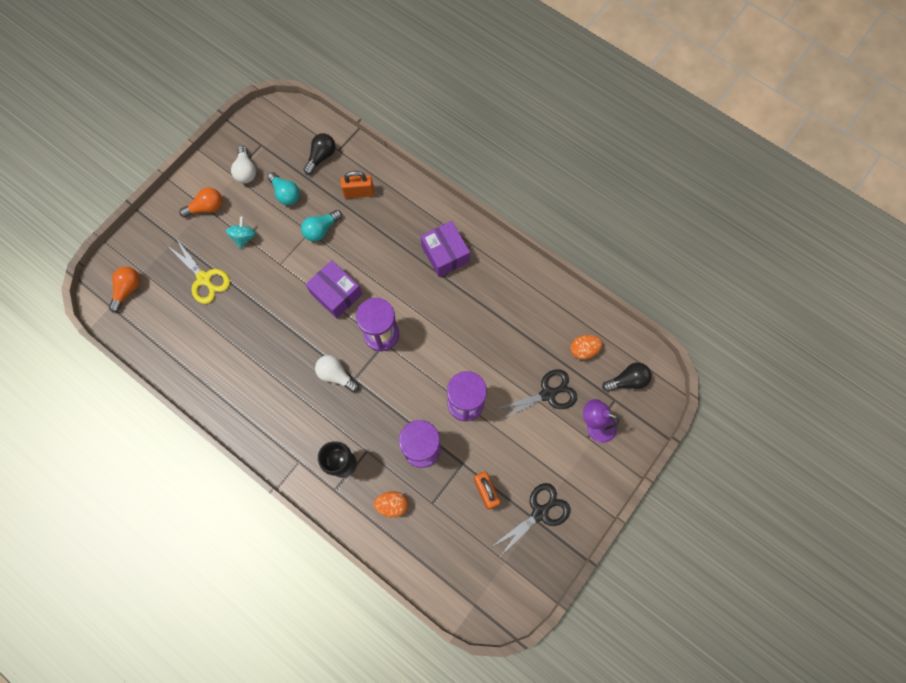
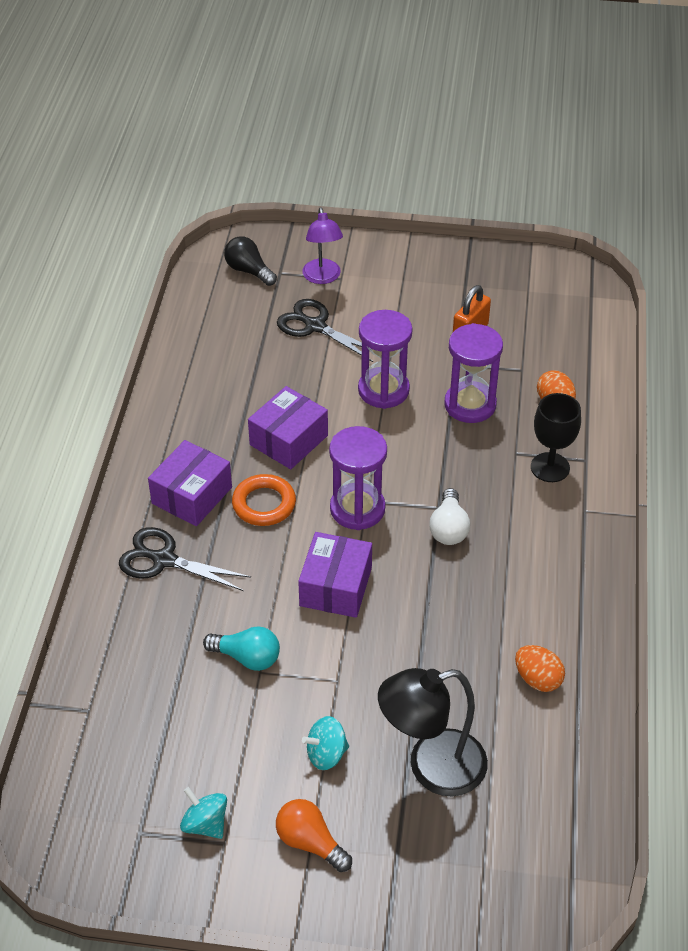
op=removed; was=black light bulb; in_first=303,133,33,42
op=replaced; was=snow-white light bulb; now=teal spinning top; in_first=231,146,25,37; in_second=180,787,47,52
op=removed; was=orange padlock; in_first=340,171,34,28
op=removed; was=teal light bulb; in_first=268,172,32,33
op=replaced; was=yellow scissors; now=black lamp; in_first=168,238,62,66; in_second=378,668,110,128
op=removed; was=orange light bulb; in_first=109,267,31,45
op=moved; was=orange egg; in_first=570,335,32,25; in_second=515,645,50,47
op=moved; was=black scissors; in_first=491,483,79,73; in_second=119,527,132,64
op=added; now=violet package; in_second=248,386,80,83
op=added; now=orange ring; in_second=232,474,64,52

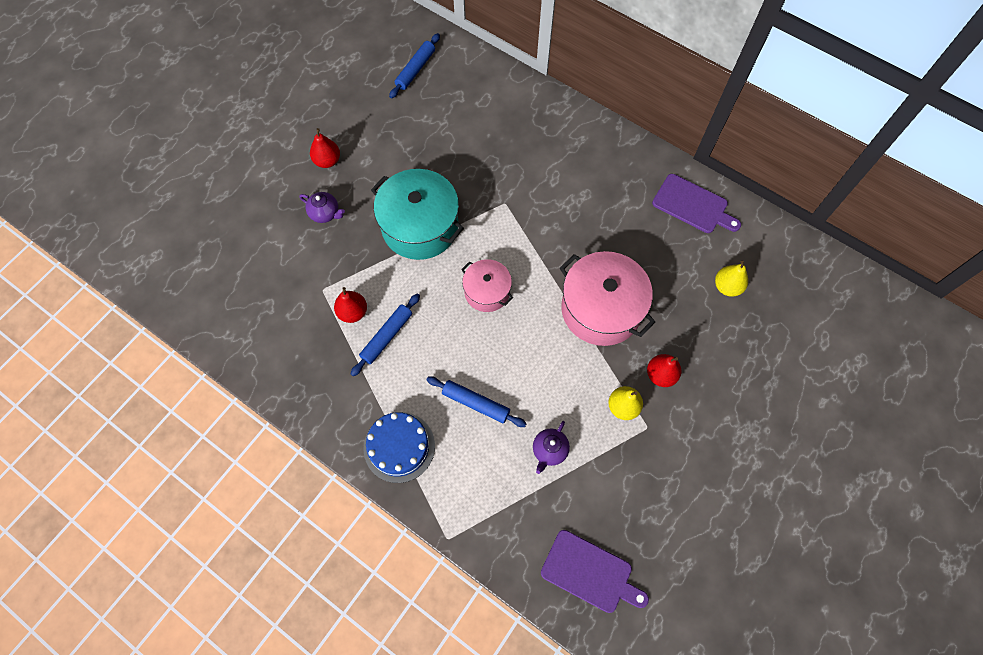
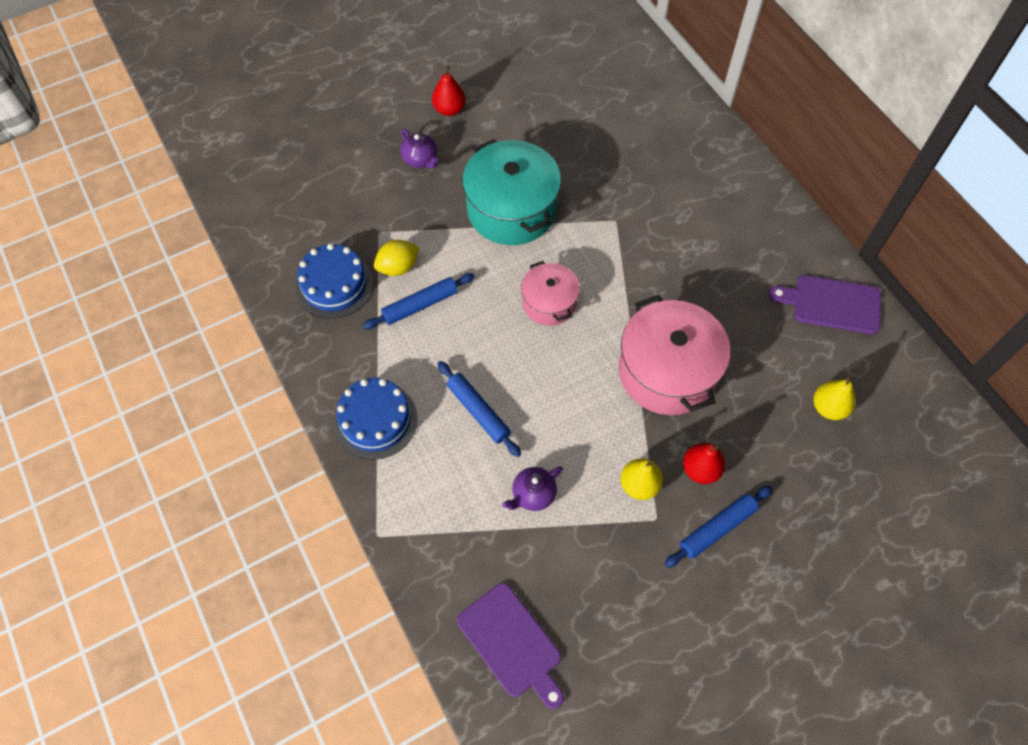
op=moved; was=cobalt pastry roller; in_first=389,33,51,65; in_second=664,486,109,82
op=turned; was=violet cutting board; in_first=652,174,89,59; in_second=769,275,112,59; clockwise=135
op=replaced; was=scarlet pear; now=yellow lemon; in_first=334,287,33,36; in_second=374,240,45,36
op=added; now=cobalt cake; in_second=296,243,77,76

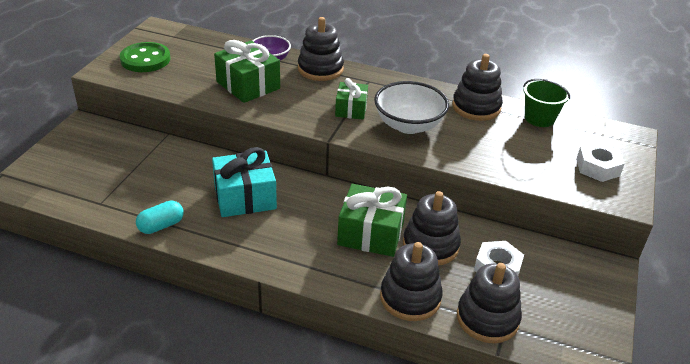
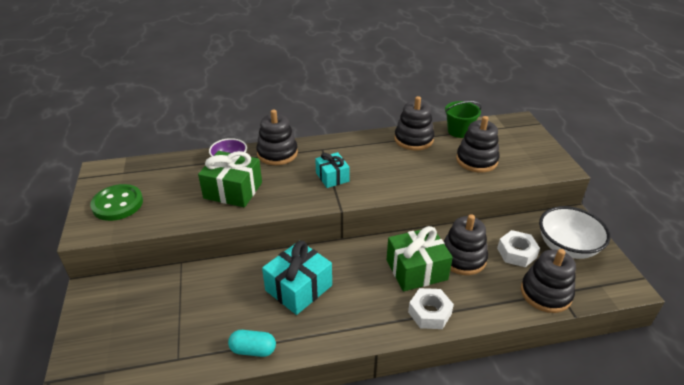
op=recoloured; was=leaf-green wrapped gift; now=teal wrapped gift; in_first=335,78,33,42; in_second=315,152,35,36
op=moved; was=snow-white bowl; in_first=374,81,75,53; in_second=539,206,71,53
op=moved; was=snow-white hexagon nut; in_first=576,142,49,40; in_second=408,288,46,41
op=turned; was=teal pill; in_first=136,200,48,34; in_second=228,330,48,27; clockwise=75
op=moved; was=black stacking rings; in_first=380,242,63,79; in_second=456,116,44,57

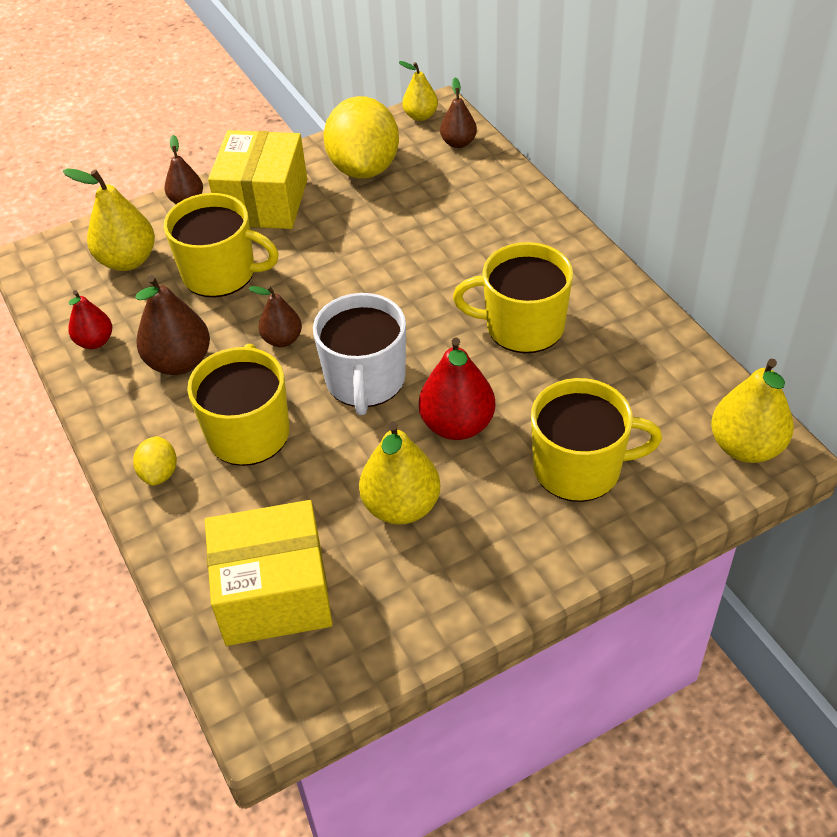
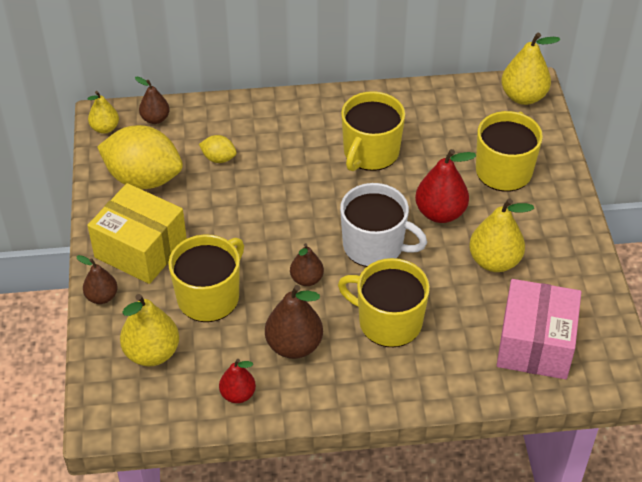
op=moved; was=yellow lemon; in_first=133,436,44,50; in_second=199,135,38,28
op=recoloured; was=yellow package; now=rose-pink package; in_first=205,500,127,146; in_second=497,279,84,100

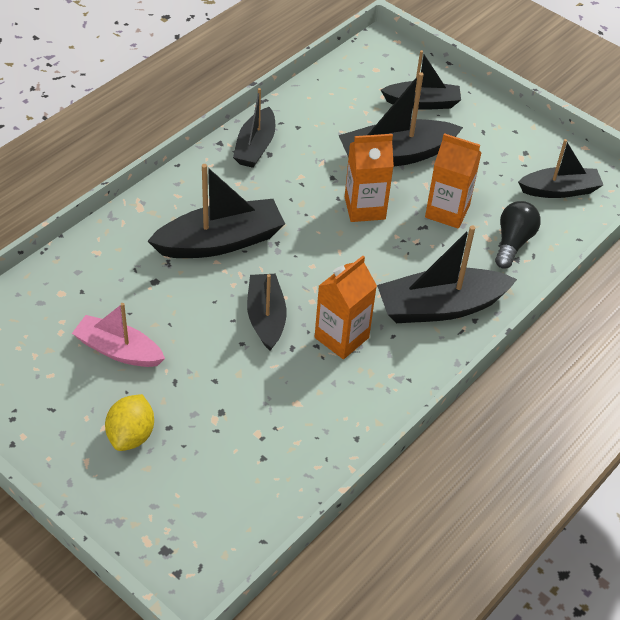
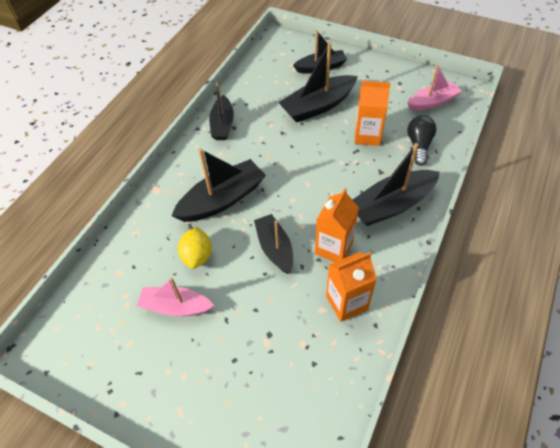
op=moved; was=orange milk carton; in_first=345,134,49,88; in_second=326,252,51,70
op=recoloured; was=black sailboat; now=rose-pink sailboat; in_first=518,139,85,59; in_second=407,65,55,45
op=moved; was=yellow lemon; in_first=105,394,49,57; in_second=178,227,34,42

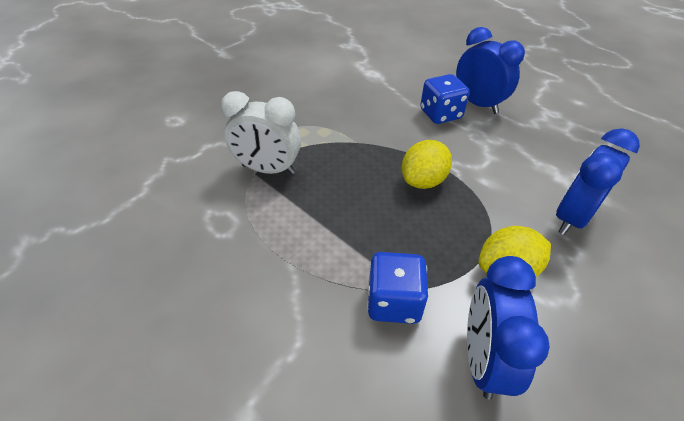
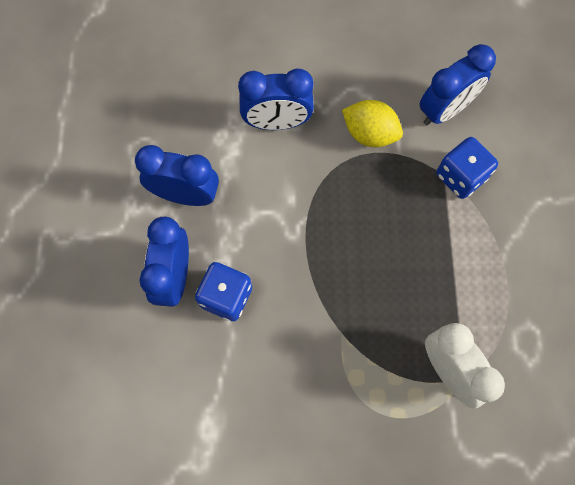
op=removed; was=yellow lemon; in_first=402,140,50,49
op=added; now=cobalt alarm clock; in_second=135,145,84,61

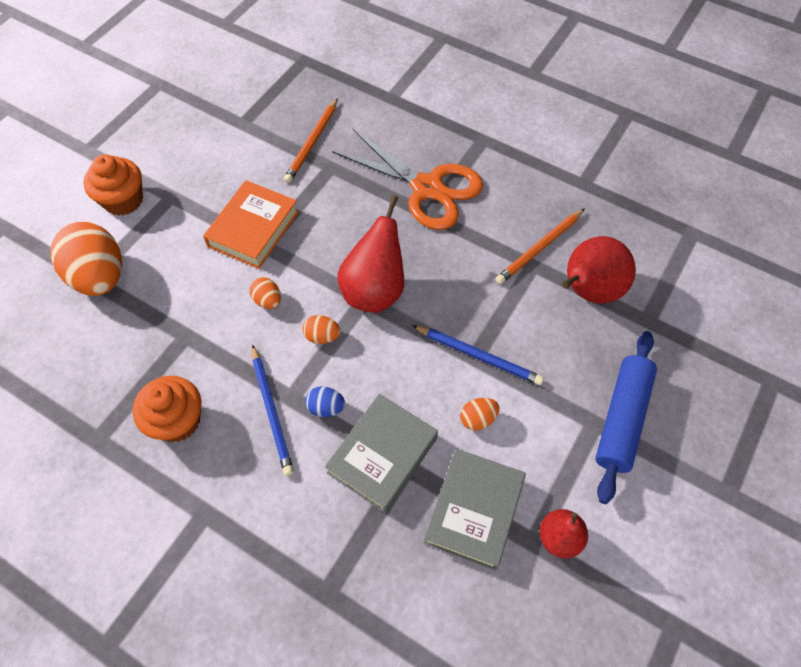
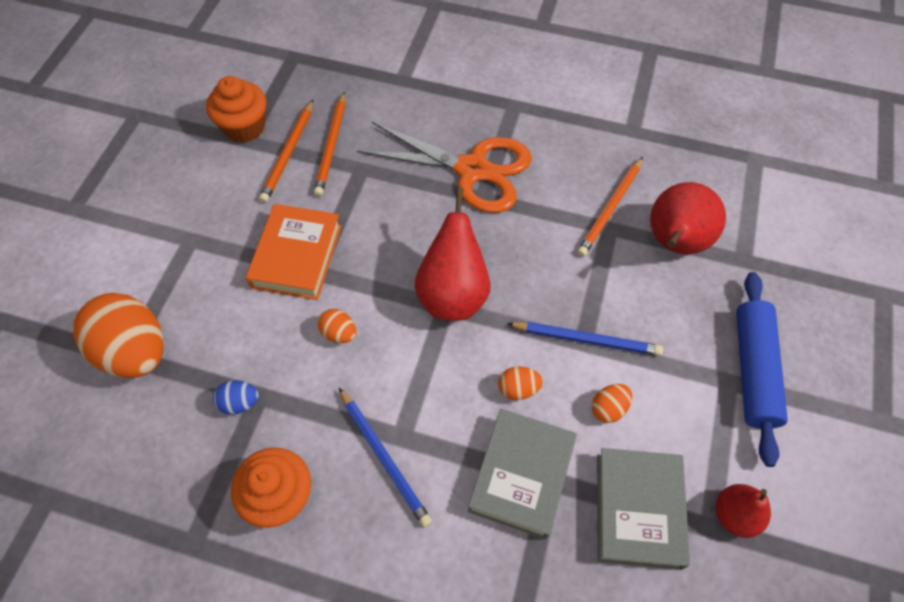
op=moved; was=orange cupcake; in_first=83,154,60,62; in_second=206,76,60,67
op=moved; was=orange egg; in_first=302,315,39,29; in_second=498,366,45,34
op=moved; was=cobalt egg; in_first=305,386,40,31; in_second=213,380,46,35
op=added; now=orange pencil; in_second=259,100,54,103

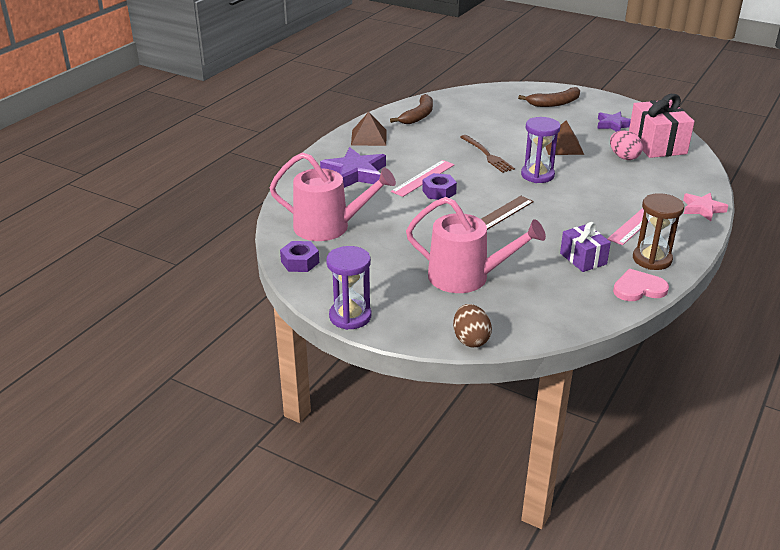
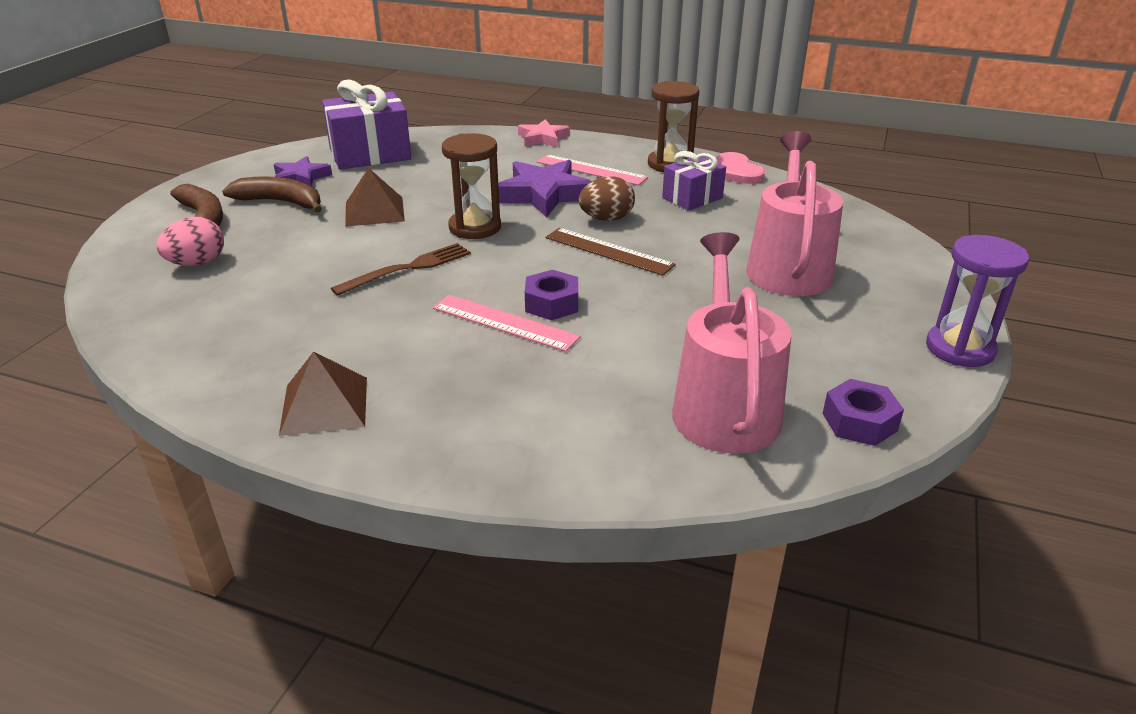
op=moved; was=dark brown banana fruit; in_first=390,94,43,30; in_second=222,177,100,36
op=recoloured; was=rose-pink wrapped gift; now=violet wrapped gift; in_first=629,94,66,64; in_second=322,79,89,91
op=recoloured; was=violet sand timer; now=dark brown sand timer; in_first=521,117,39,66; in_second=442,133,59,106
op=moved; was=rose-pink egg; in_first=610,130,33,30; in_second=156,217,68,49
op=moved; was=violet star shape; in_first=320,147,66,41; in_second=498,160,94,57
op=moved; was=dark brown egg; in_first=453,304,39,43; in_second=578,176,57,45

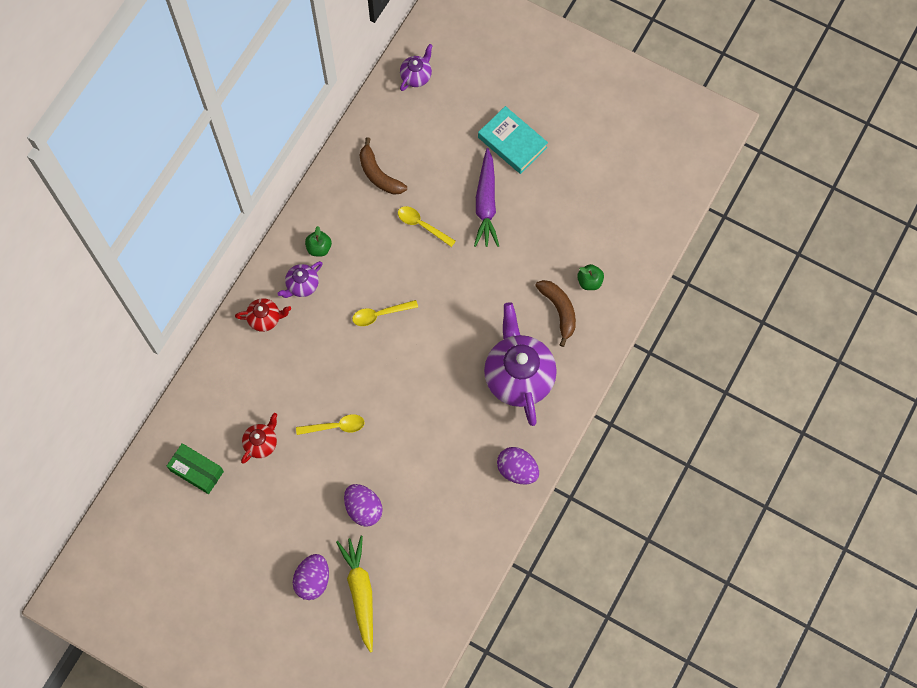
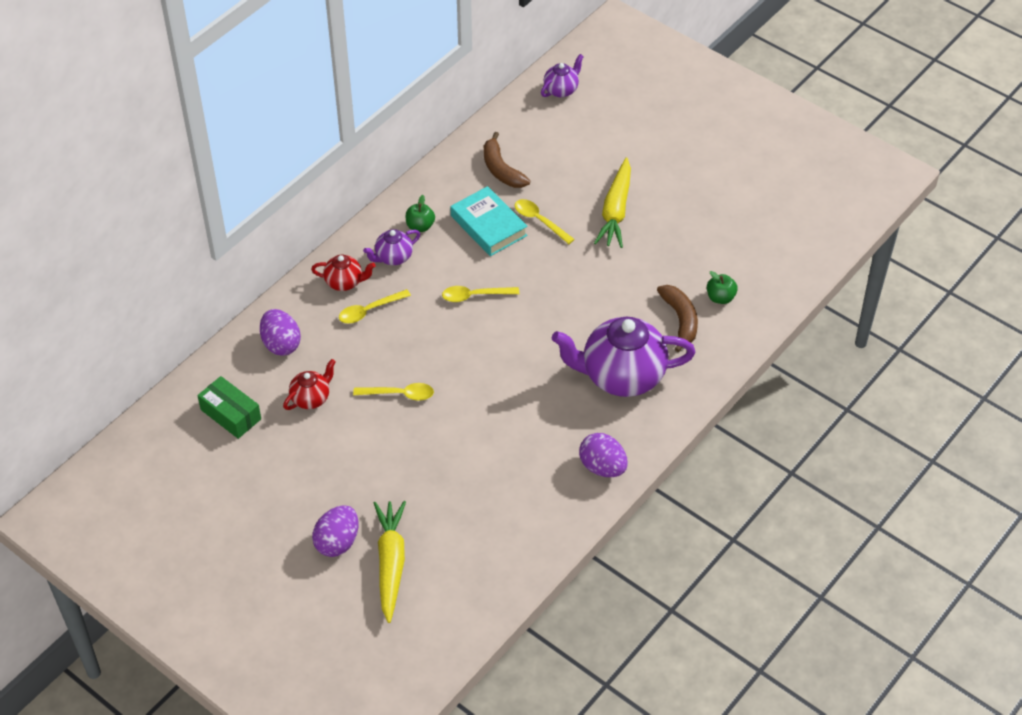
op=moved; was=teal book; in_first=478,106,70,68; in_second=450,186,78,70
op=recoloured; was=violet toy carrot; now=yellow toy carrot; in_first=474,148,25,99; in_second=594,157,37,91
op=turned; was=violet teapot; in_first=484,302,73,124; in_second=552,317,144,80; clockwise=-90
op=moved; was=violet egg; in_first=344,484,39,43; in_second=260,309,41,47
op=added; now=yellow spoon; in_second=339,289,72,34

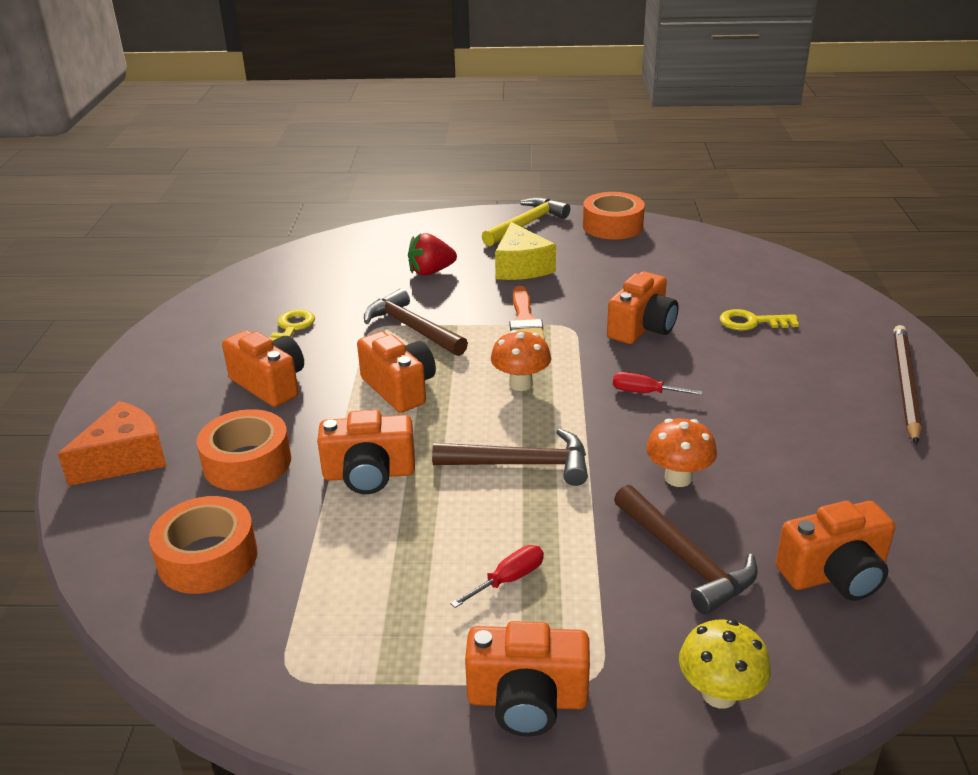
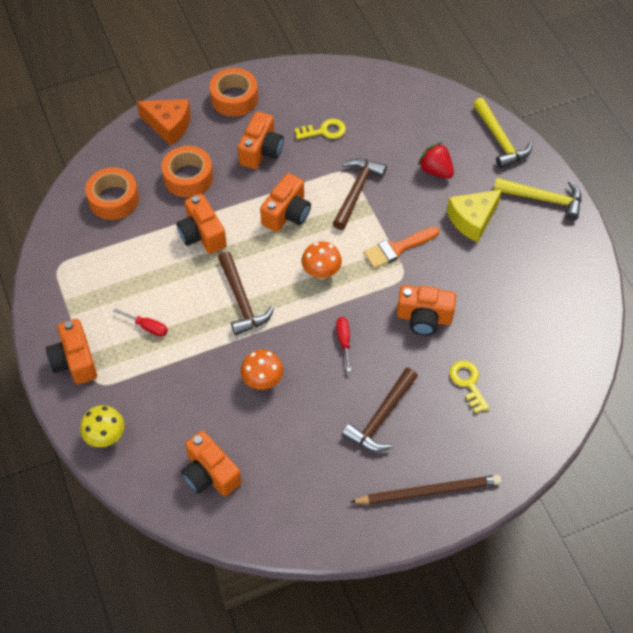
op=moved; was=orange tape; in_first=583,192,62,47; in_second=209,68,49,49
op=moved; was=dark brown carpenter's hammer; in_first=614,485,144,130; in_second=342,368,76,84
op=added; now=yellow carpenter's hammer; in_second=473,98,59,71

